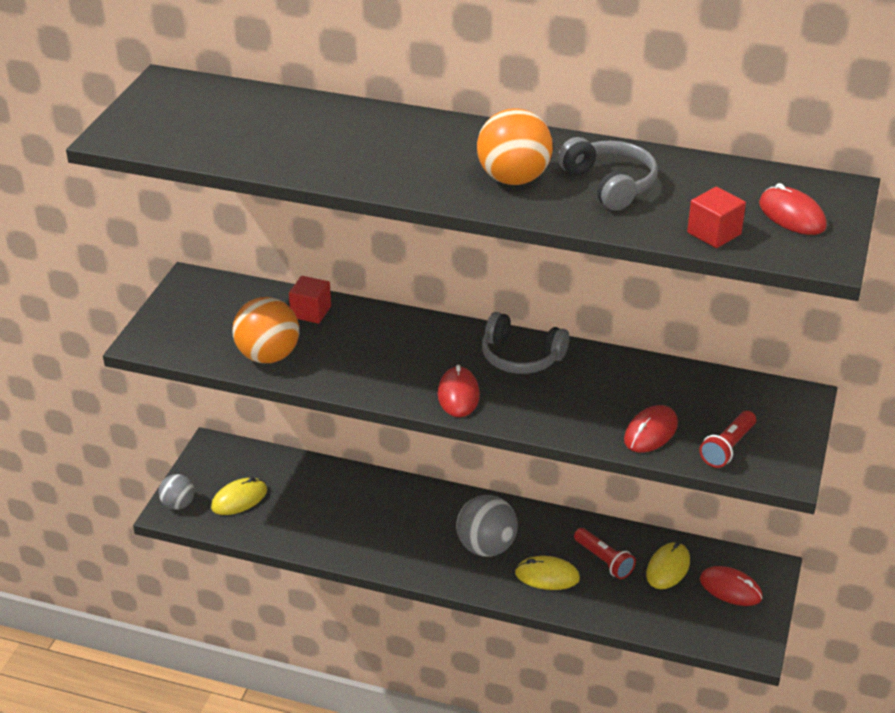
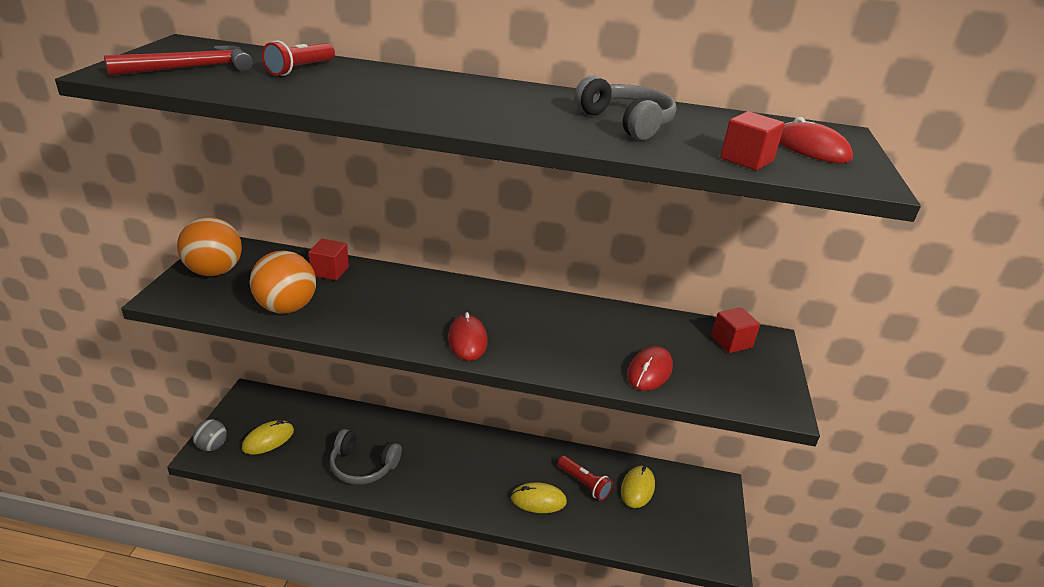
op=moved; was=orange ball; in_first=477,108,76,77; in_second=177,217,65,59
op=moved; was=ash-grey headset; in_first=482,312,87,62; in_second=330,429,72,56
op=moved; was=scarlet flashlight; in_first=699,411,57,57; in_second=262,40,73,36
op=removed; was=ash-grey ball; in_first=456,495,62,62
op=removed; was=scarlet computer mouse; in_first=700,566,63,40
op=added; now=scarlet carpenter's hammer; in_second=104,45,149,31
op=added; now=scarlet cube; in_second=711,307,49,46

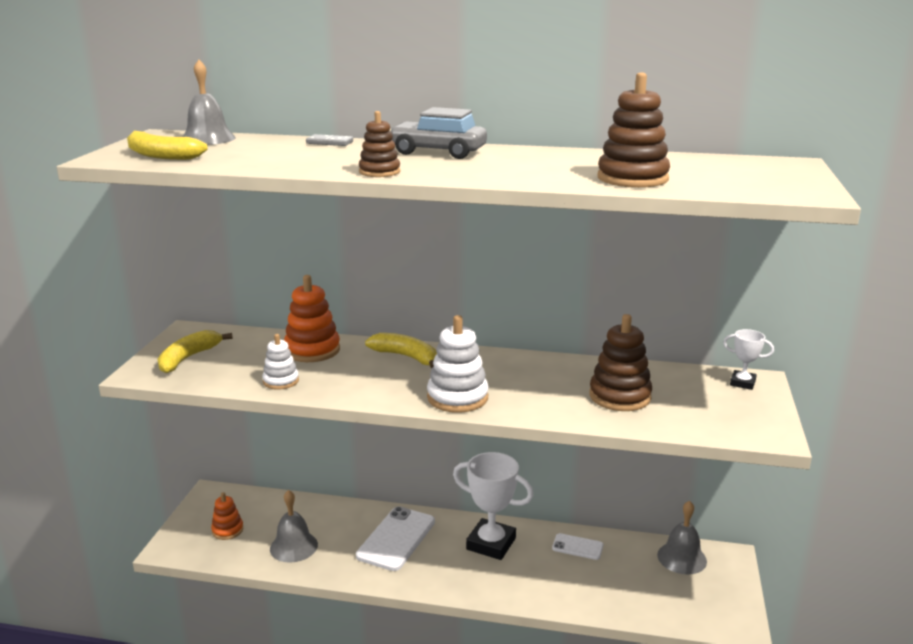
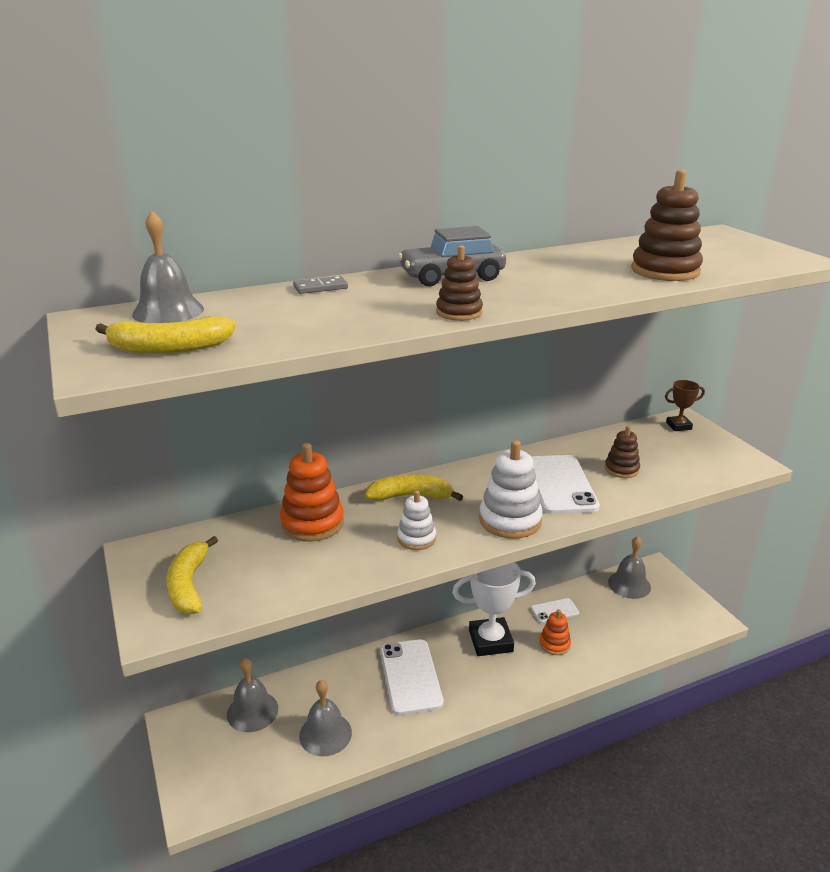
op=resized; was=dark brown stacking rings; in_first=589,314,63,97; in_second=605,426,35,52; ratio=0.6
op=recoloured; was=snow-white prize cup; now=dark brown prize cup; in_first=723,329,51,61; in_second=665,380,40,51
op=moved; was=snow-white stacking rings; in_first=262,334,37,56; in_second=397,490,39,60
op=moved; was=orange stacking rings; in_first=211,492,32,48; in_second=539,609,32,46
op=added; now=snow-white smartphone; in_second=531,455,69,59
op=added; now=ash-grey hand bell; in_second=227,658,51,74

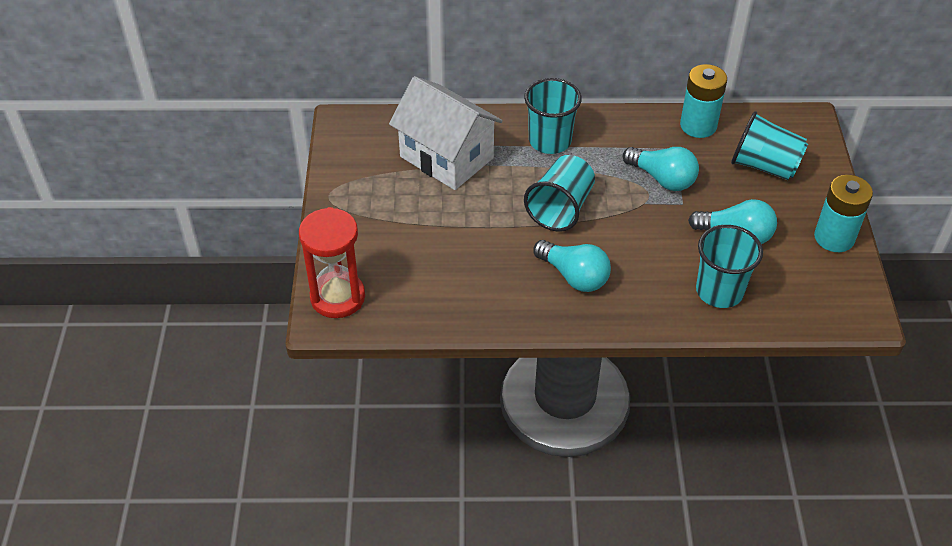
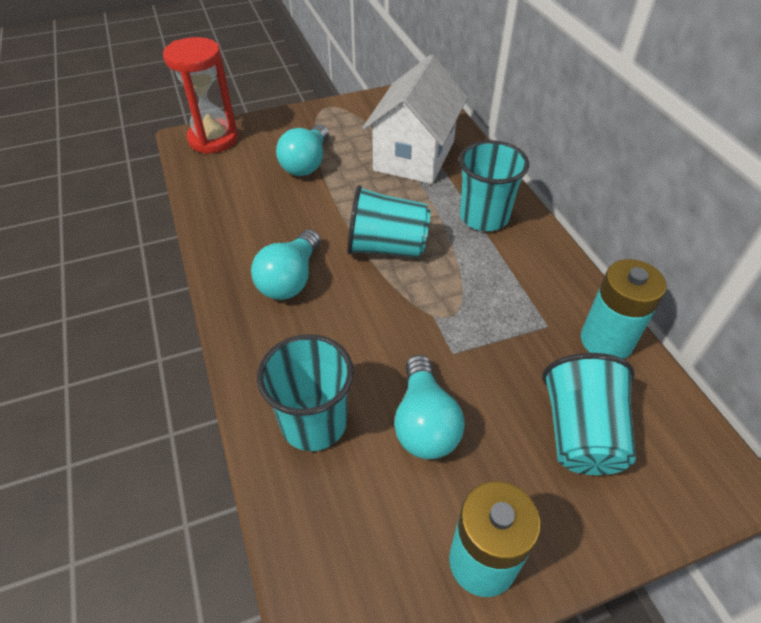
op=moved; was=teal light bulb; in_first=623,147,76,44; in_second=276,124,53,52

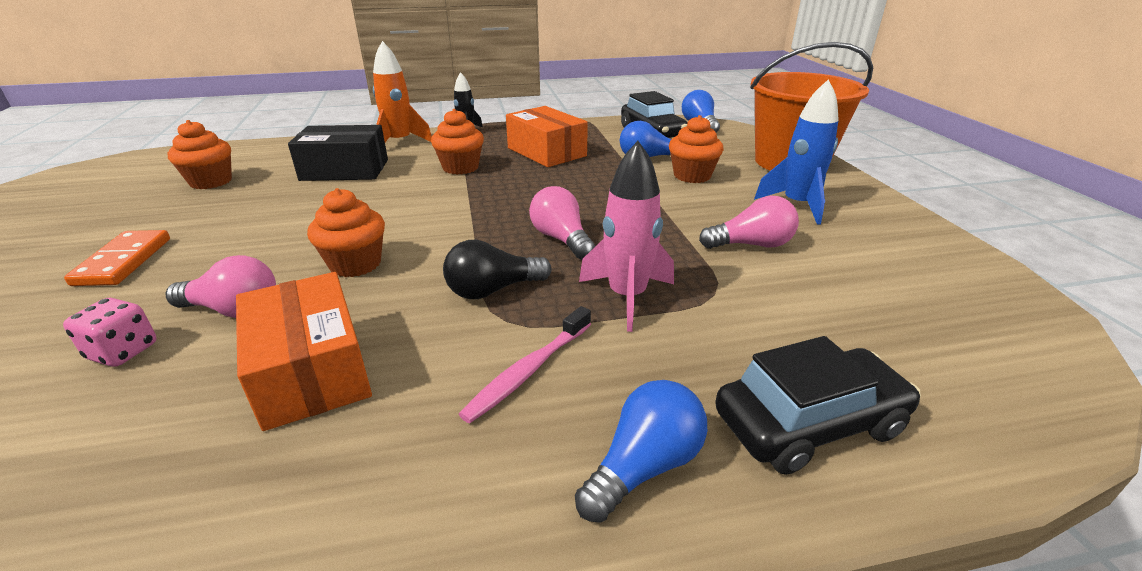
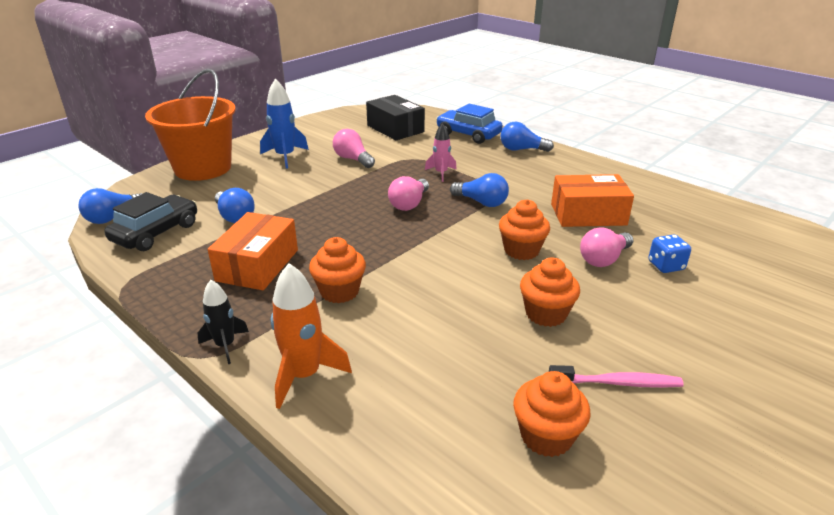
op=moved; was=orange cupcake; in_first=669,115,55,68; in_second=520,257,60,70
op=moved; was=black package; in_first=288,125,100,56; in_second=366,95,59,45
op=resized; was=rose-pink rocket; in_first=579,141,95,191; in_second=425,123,32,59; ratio=0.64
op=removed; was=orange domino; in_first=64,230,106,56
op=recoloured; was=black light bulb; now=cobalt light bulb; in_first=443,240,108,59; in_second=450,173,59,34
op=turned; was=rose-pink light bulb; in_first=165,255,111,63; in_second=580,227,54,40; clockwise=-105
op=turned; was=orange package; in_first=236,272,136,159; in_second=551,174,83,53; clockwise=60
op=recoloured; was=rose-pink game die; now=cobalt game die; in_first=63,298,94,69; in_second=648,234,43,39
op=moved; was=rose-pink toothbrush; in_first=459,306,132,117; in_second=549,365,135,23
op=recoloured; was=black automobile; now=cobalt automobile; in_first=715,336,206,139; in_second=436,104,67,40

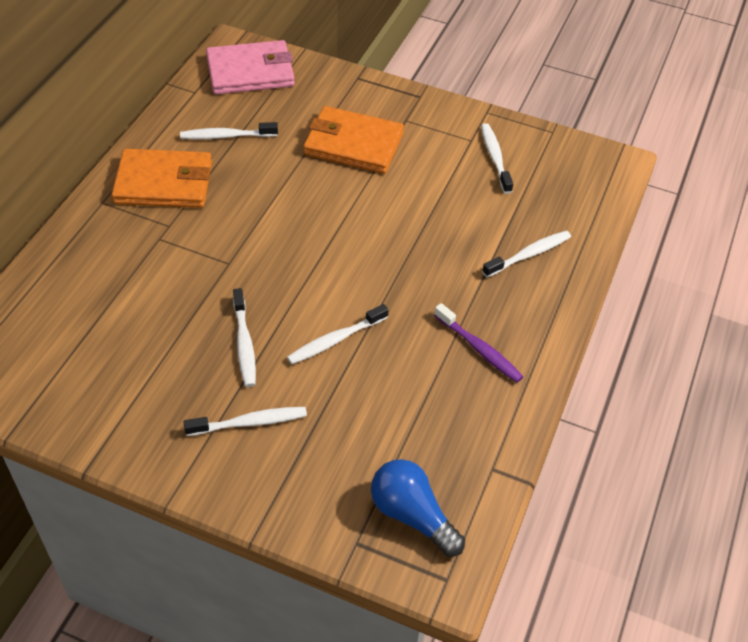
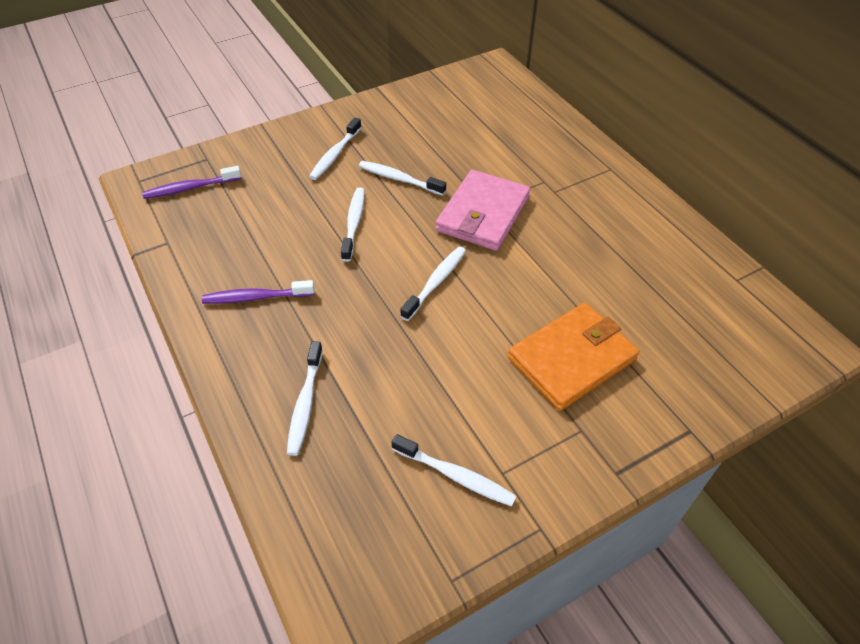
op=moved; was=rose-pink billfold; in_first=206,40,89,54; in_second=436,170,94,81
op=moved; was=snow-white toothbrush; in_first=180,122,98,18; in_second=400,246,66,75
op=removed; was=orange billfold; in_first=111,149,101,59
op=replaced; was=cobalt light bulb; now=violet toothbrush; in_first=371,459,94,98; in_second=142,166,99,33

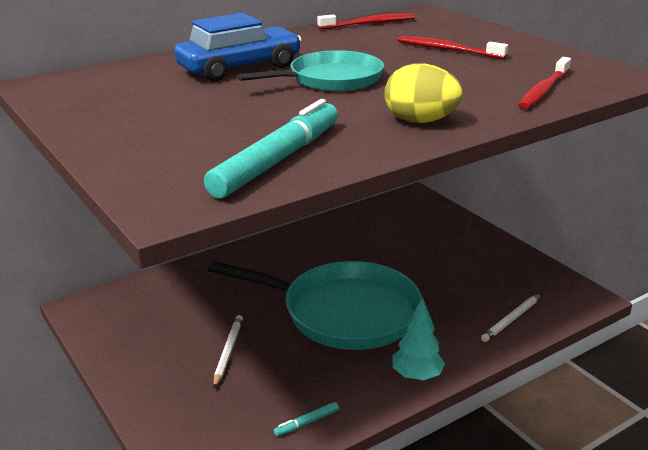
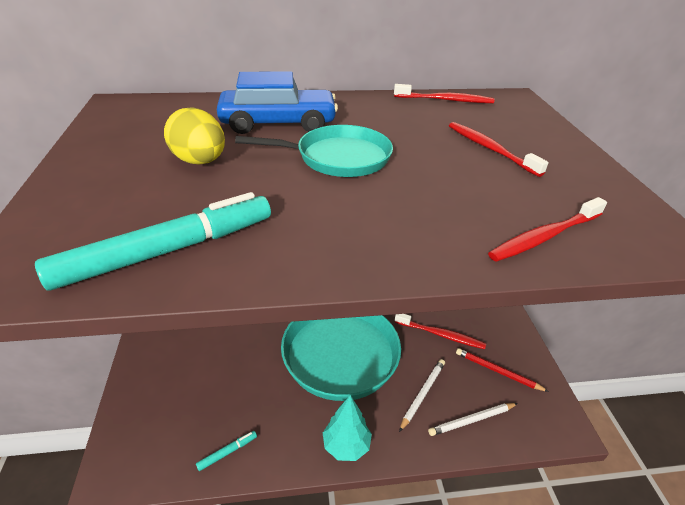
op=moved; was=yellow egg; in_first=384,63,79,60; in_second=164,107,61,58
op=moved; was=snow-white pencil; in_first=213,315,30,73; in_second=399,359,46,73
op=turned; was=teal marker; in_first=274,402,65,34; in_second=196,431,61,40; clockwise=150
op=added; now=scarlet toothbrush; in_second=395,314,91,35
op=added; now=scarlet pencil; in_second=456,348,93,44

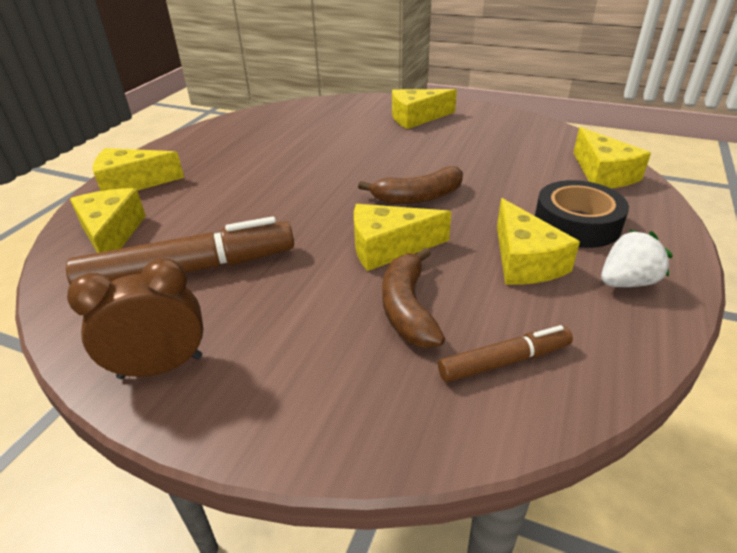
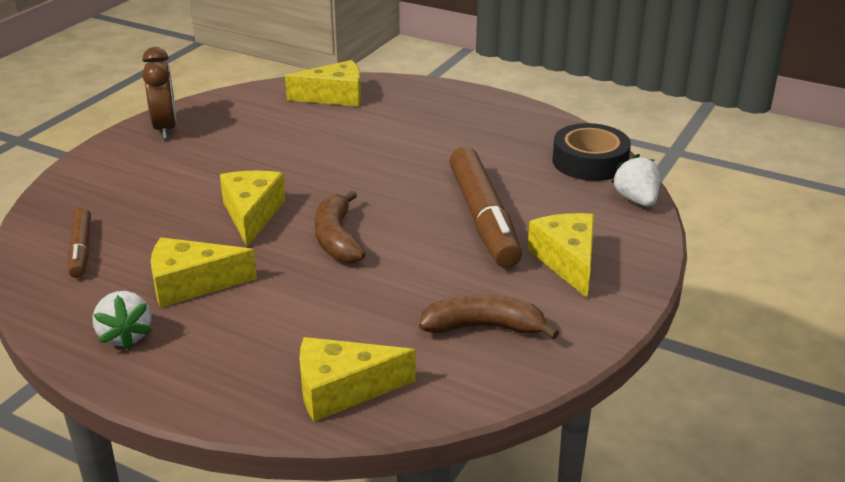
op=removed; was=yellow cheese; in_first=93,148,91,43
op=moved; was=black tape; in_first=535,180,94,68; in_second=552,123,79,58
op=moved; was=dark brown marker; in_first=66,216,228,69; in_second=449,147,73,121
op=moved; was=dark brown banana fruit; in_first=382,248,63,100; in_second=419,294,140,46
op=added; now=snow-white strawberry; in_second=611,154,49,53

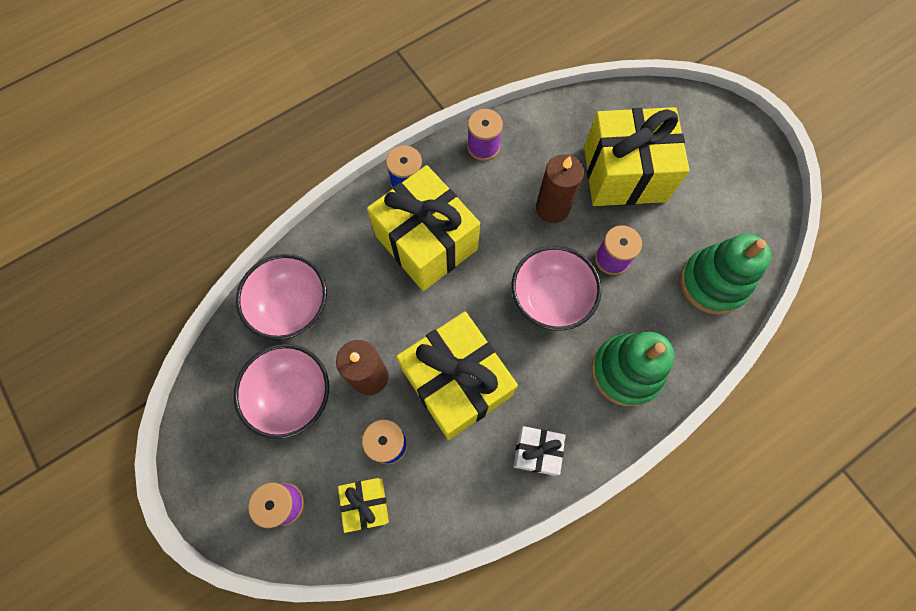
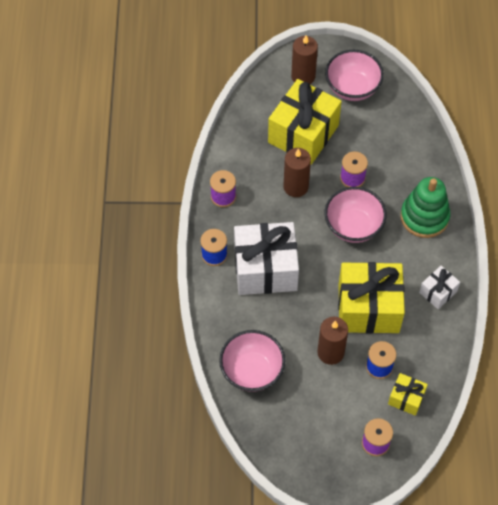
op=recoloured; was=yellow wrapped gift; now=snow-white wrapped gift; in_first=367,165,113,126; in_second=234,222,65,73
op=removed; was=leaf-green stacking rings; in_first=680,234,91,81
op=moved; was=rose-pink bowl; in_first=234,344,95,95; in_second=325,50,59,51
op=added; now=dark brown pillar candle; in_second=291,35,27,49

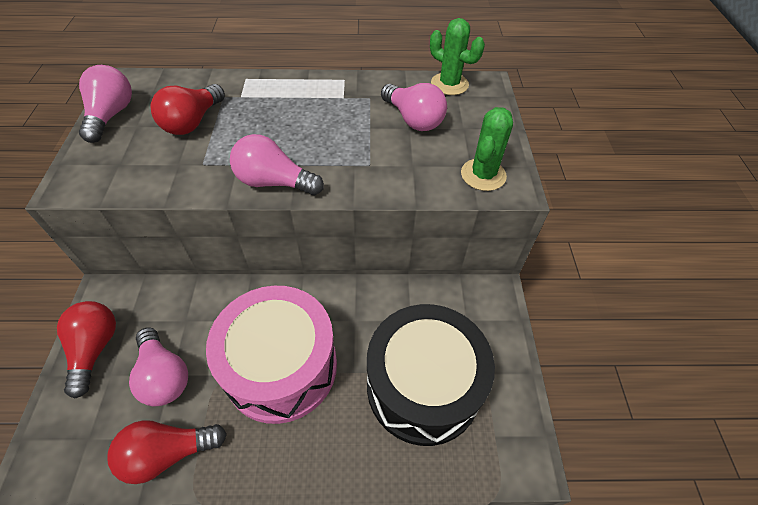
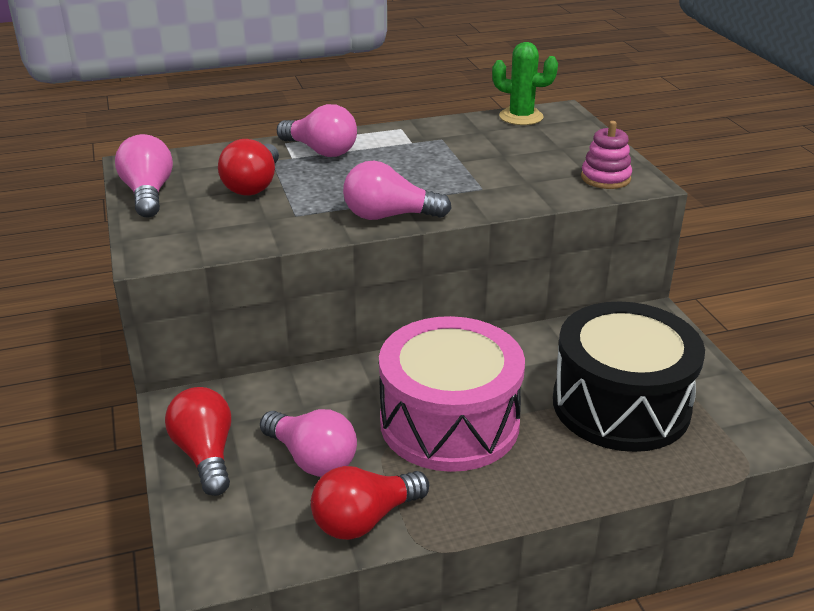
op=moved; was=rose-pink light bulb; in_first=381,83,66,48; in_second=277,104,80,53
op=replaced; was=leaf-green saguaro cactus; now=rose-pink stacking rings; in_first=461,107,52,84; in_second=581,121,51,68

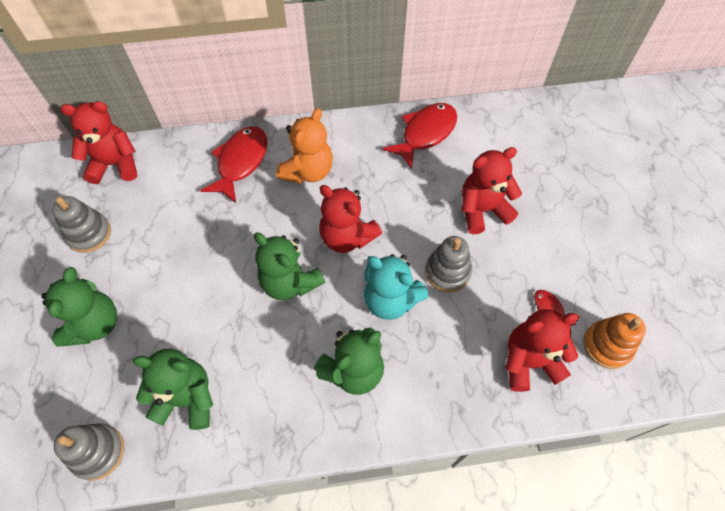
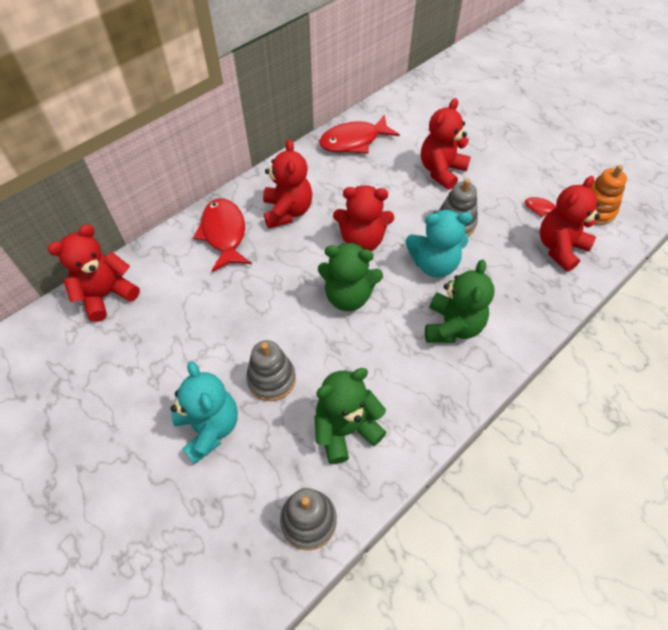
op=turned; was=scarlet fish figure; in_first=382,103,75,67; in_second=319,114,81,39; clockwise=-120
op=recoloured; was=orange teddy bear; now=scarlet teddy bear; in_first=276,108,57,76; in_second=263,139,49,89
op=moved; was=ash-grey stacking rings; in_first=52,196,59,57; in_second=246,340,50,61
op=recoloured; was=leaf-green teddy bear; now=teal teddy bear; in_first=41,267,76,80; in_second=171,361,67,103

